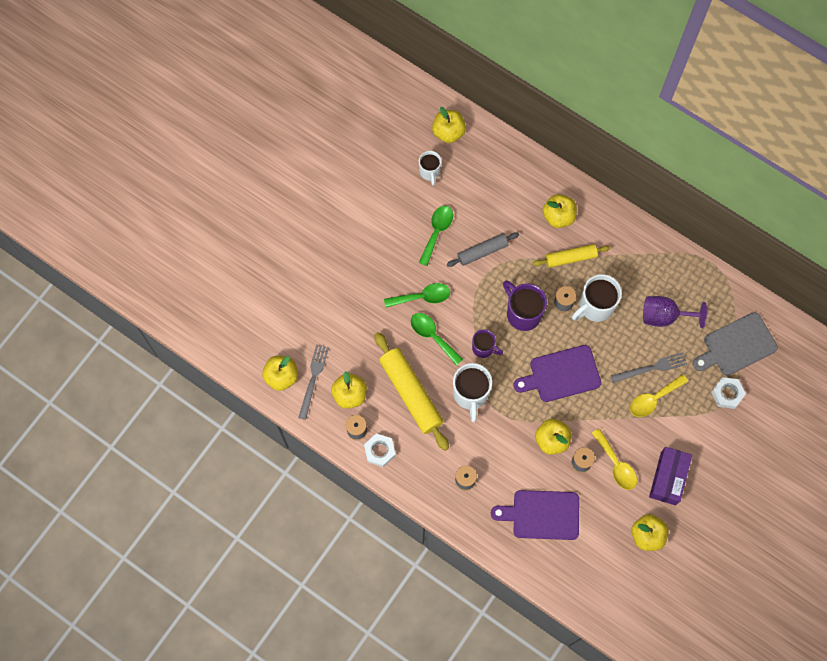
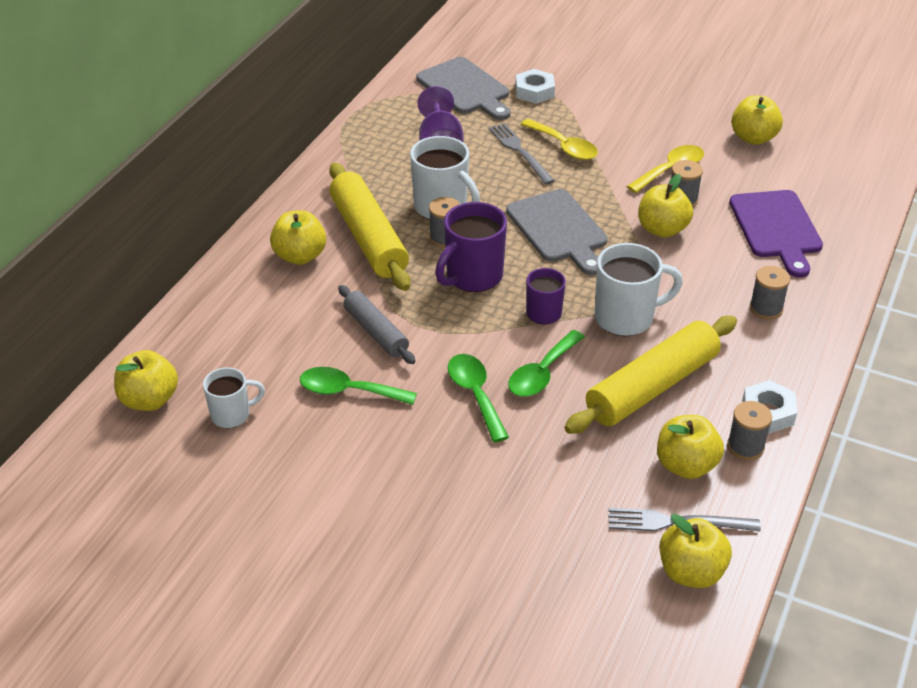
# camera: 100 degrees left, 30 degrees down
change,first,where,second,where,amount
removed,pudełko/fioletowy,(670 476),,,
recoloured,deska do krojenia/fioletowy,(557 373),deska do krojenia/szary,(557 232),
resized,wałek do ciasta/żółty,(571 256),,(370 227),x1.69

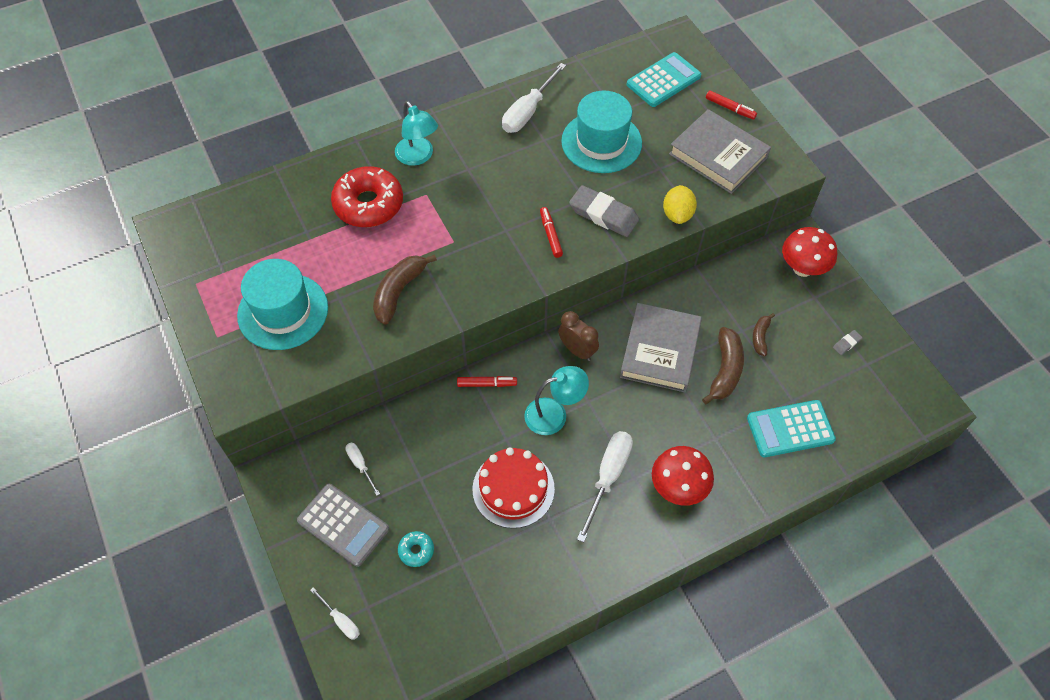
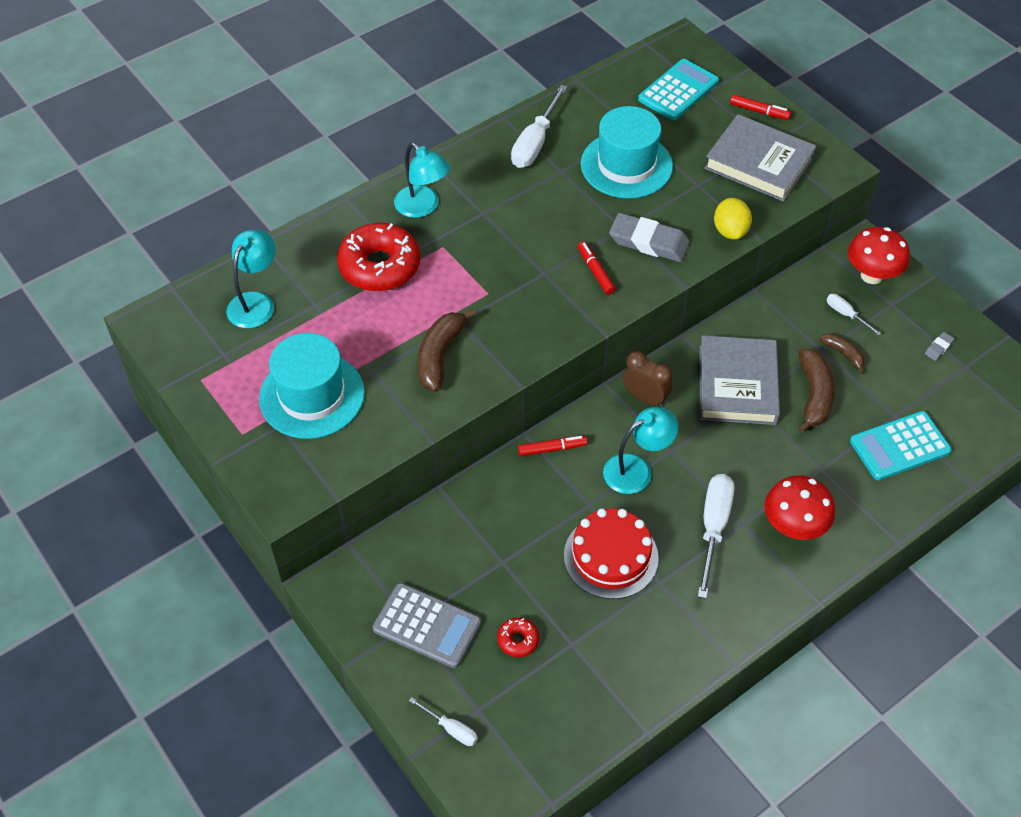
# camera: 10 degrees left, 5 degrees down
change,first,where,second,where,amount
added,,,lampka/turkusowy,(251 279),
moved,śrubokręt/biały,(362 469),,(854 314),
recoloured,donut/turkusowy,(416 549),donut/czerwony,(518 637),
turned,banan/brązowy,(764 334),,(842 354),135 degrees clockwise

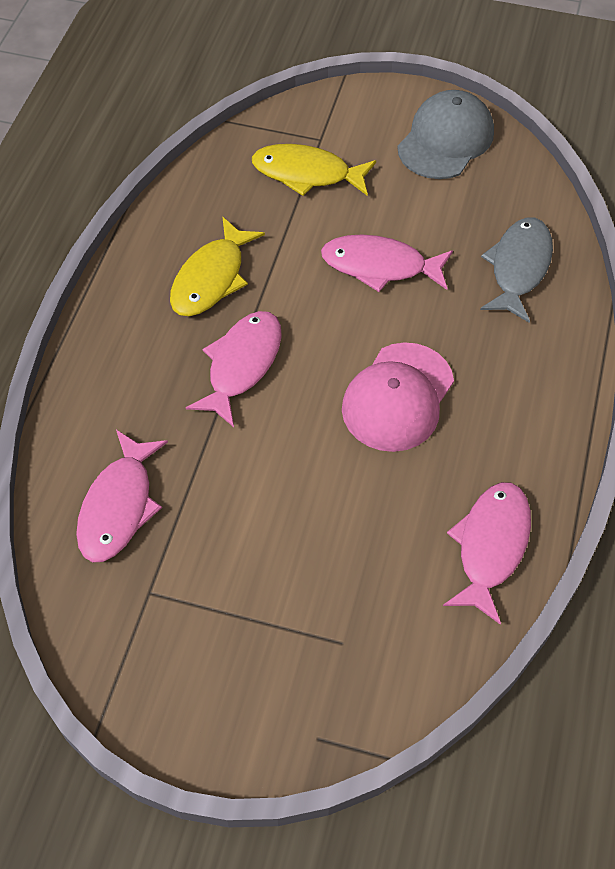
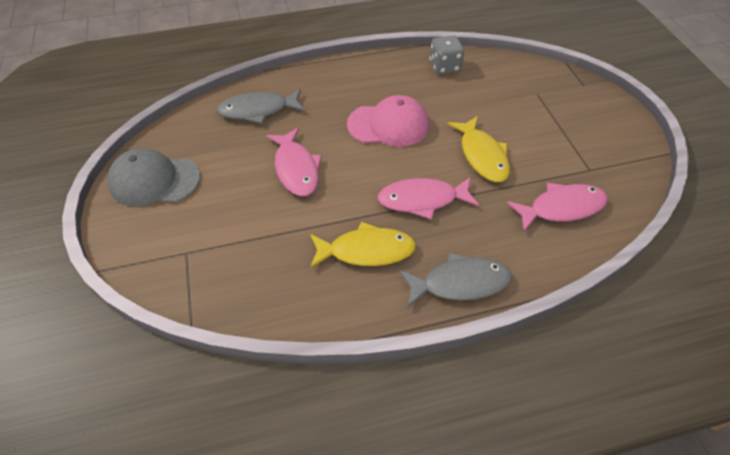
# camera: 120 degrees left, 5 degrees down
change,first,where,second,where,amount
added,,,ryba/szary,(455 280),
moved,ryba/żółty,(314 170),,(478 149),
replaced,ryba/różowy,(487 553),kostka do gry/szary,(447 54),

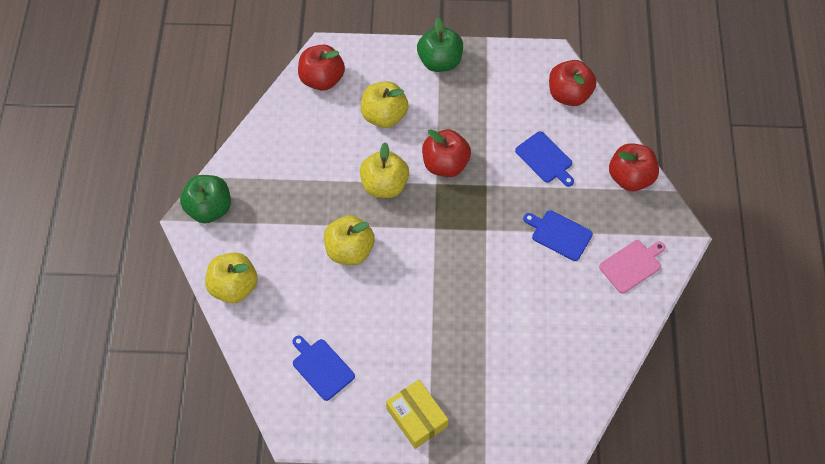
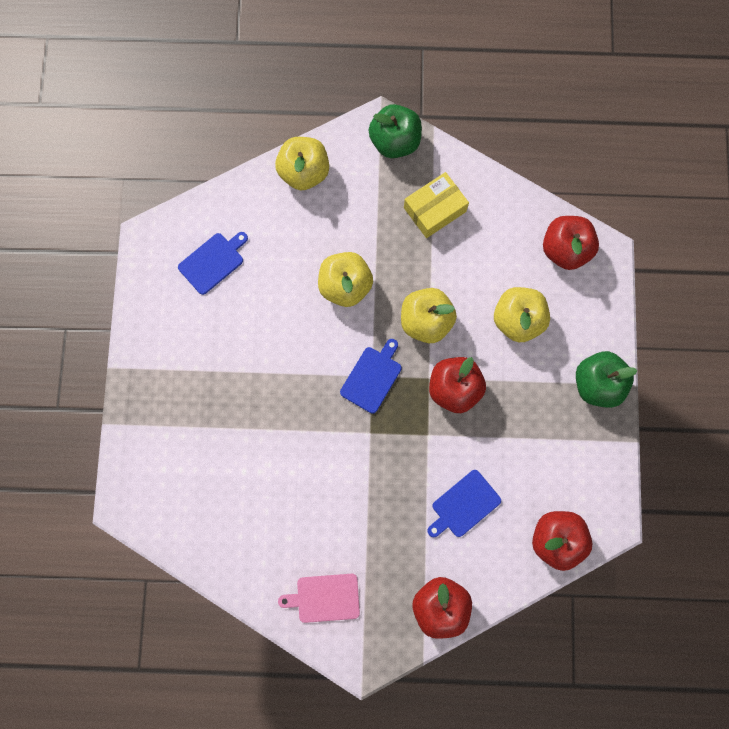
# camera: 90 degrees right, 15 degrees up
change,first,where,second,where,amount
moved,pudełko/żółty,(417 414),,(436 205),
moved,deska do krojenia/niebieski,(558 235),,(371 376),
turned,deska do krojenia/różowy,(632 266),,(319 598),120 degrees clockwise

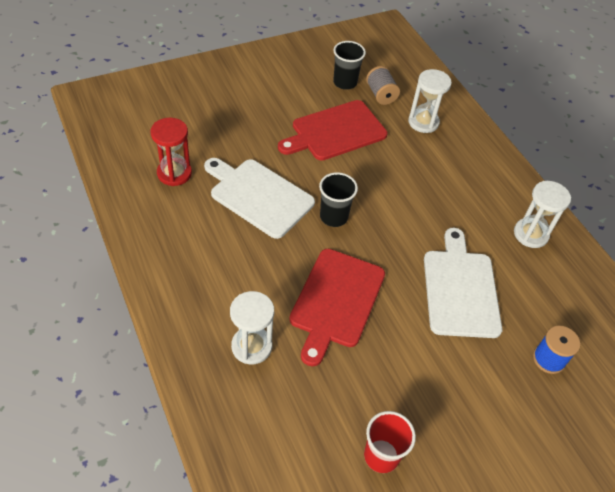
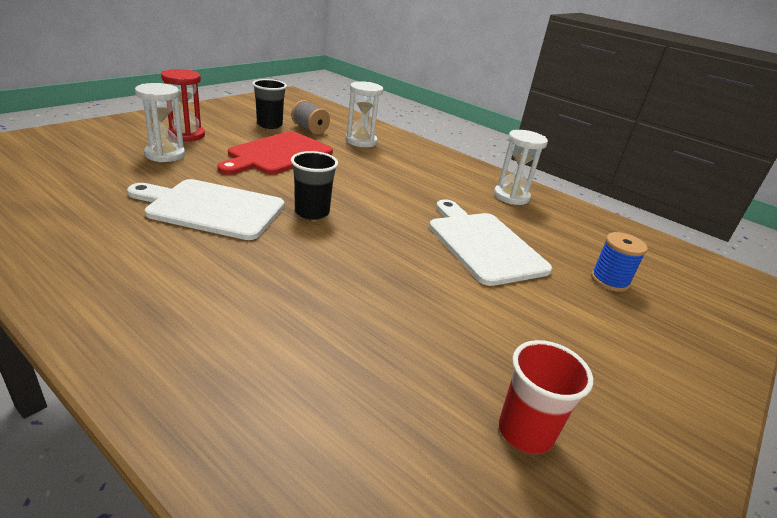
# camera: 25 degrees left, 20 degrees down
change,first,where,second,where,amount
removed,deska do krojenia/czerwony,(337 308),,,
moved,klepsydra/czerwony,(171 152),,(183 105),
moved,klepsydra/biały,(252 327),,(160 122),

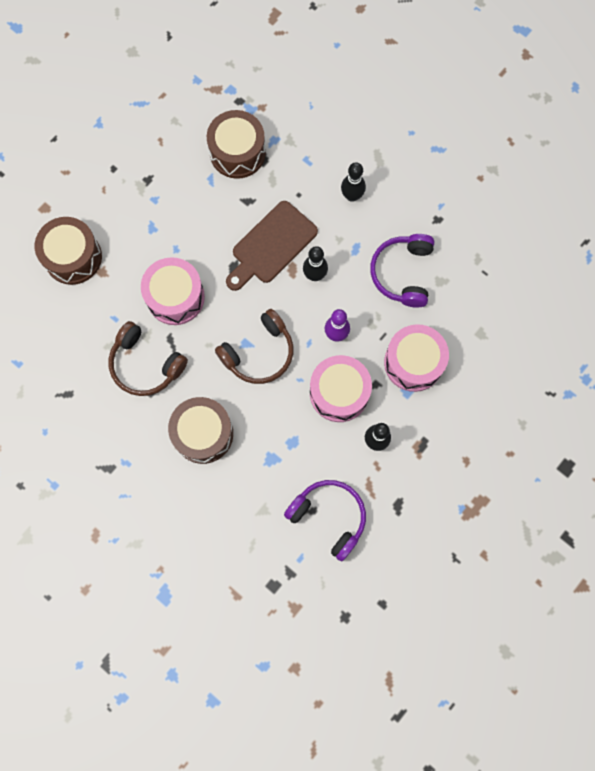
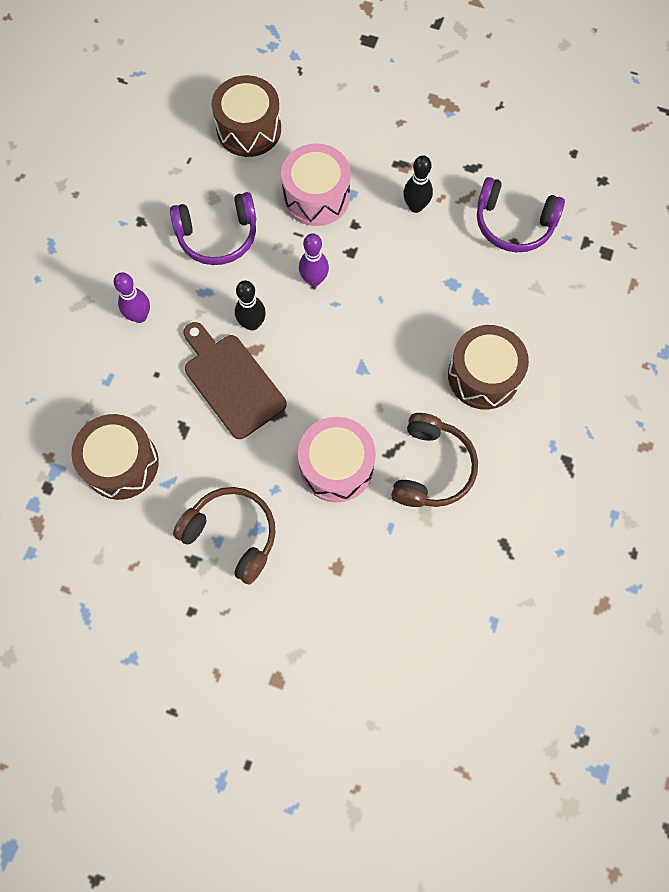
# camera: 110 degrees left, 5 degrees down
change,first,where,second,where,amount
removed,bęben/różowy,(341 388),,,
moved,bęben/brązowy,(68 251),,(246 116),
moved,słuchawki/brązowy,(254 346),,(224 536),
recoloured,kręgiel/czarny,(353 182),kręgiel/fioletowy,(132 297),
turned,deska do krojenia/brązowy,(272 246),,(235 380),150 degrees counterclockwise
turned,słuchawki/fioletowy,(325 520),,(521 214),90 degrees counterclockwise

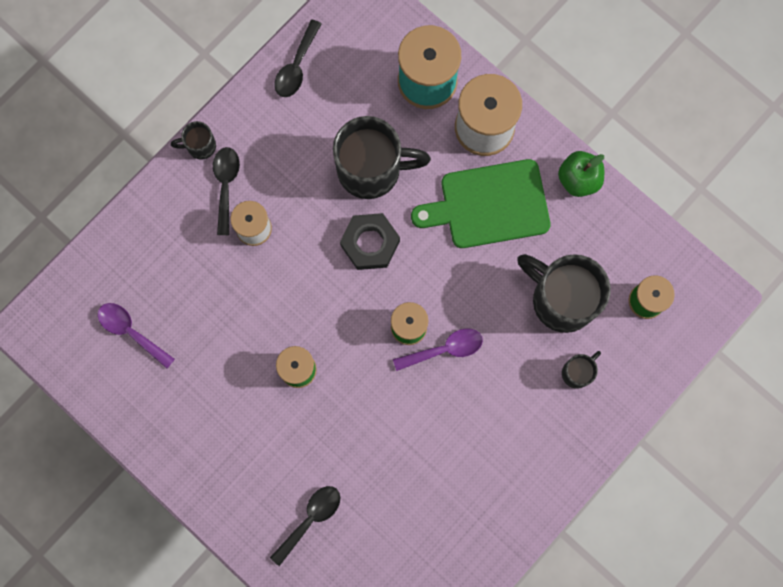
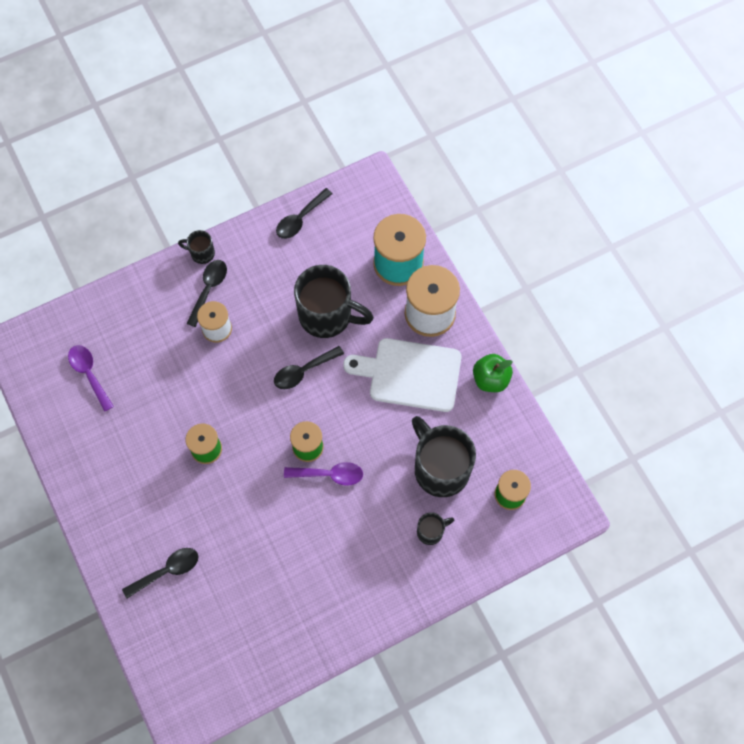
# camera: 20 degrees right, 10 degrees down
change,first,where,second,where,amount
replaced,nakrętka/czarny,(370 241),łyżka/czarny,(309 367),
recoloured,deska do krojenia/zielony,(480 203),deska do krojenia/biały,(402 375),

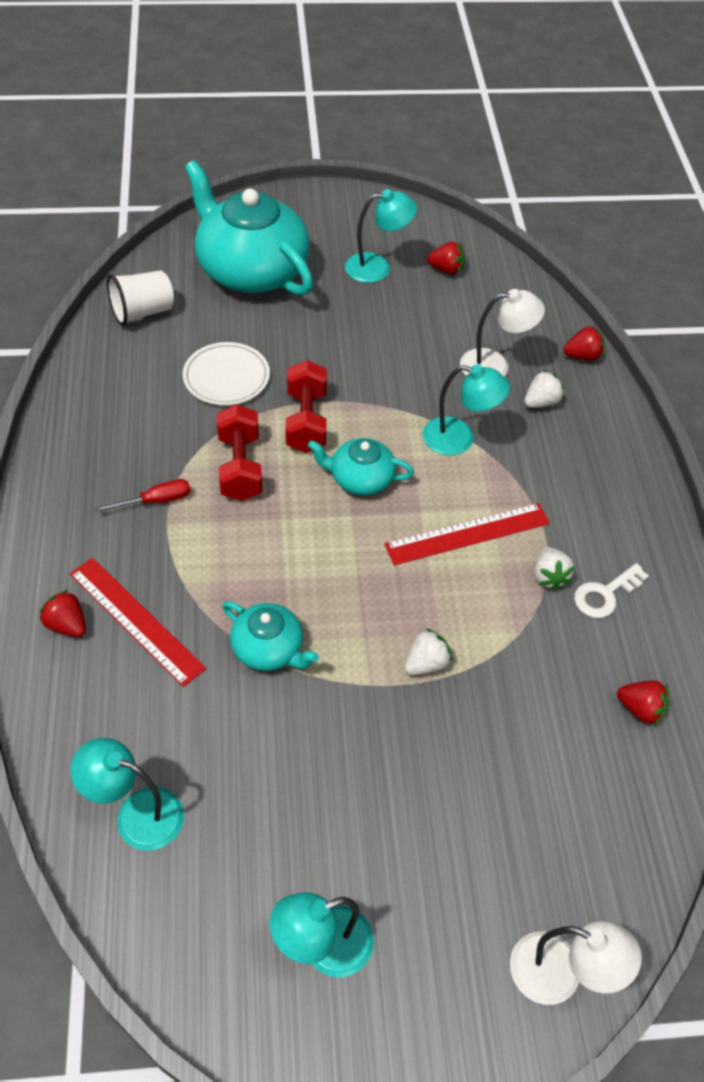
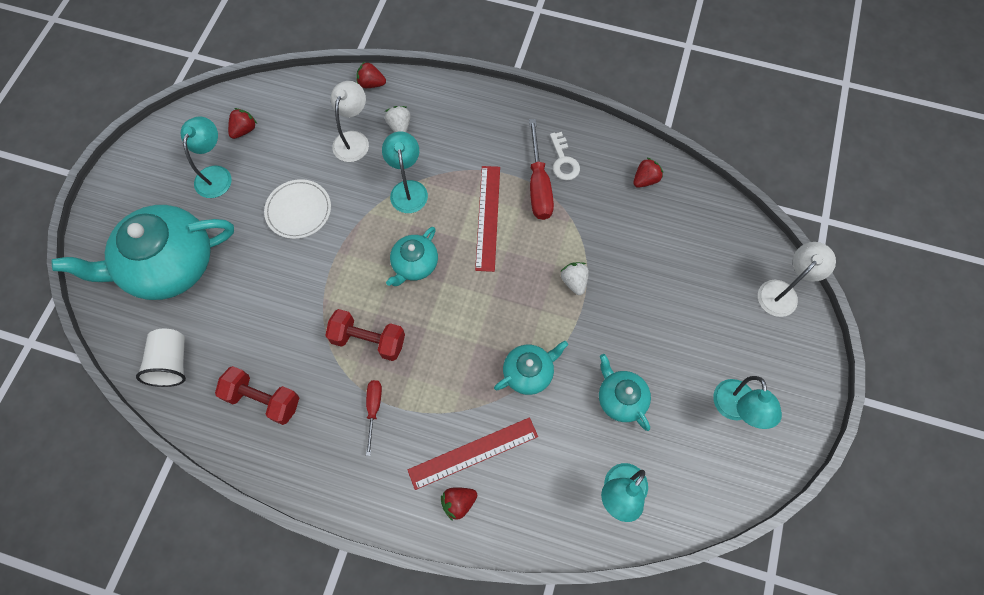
# camera: 65 degrees left, 15 degrees up
change,first,where,second,where,amount
added,,,imbryk/turkusowy,(625 392),
moved,talerz/biały,(226 373),,(297 209),
moved,hantel/czerwony,(306 406),,(257 395),
replaced,truskawka/biały,(554 569),śrubokręt/czerwony,(541 169),
turned,lampka/turkusowy,(466 409),,(405 172),45 degrees counterclockwise
turned,truskawka/czerwony,(584 343),,(371 74),90 degrees counterclockwise

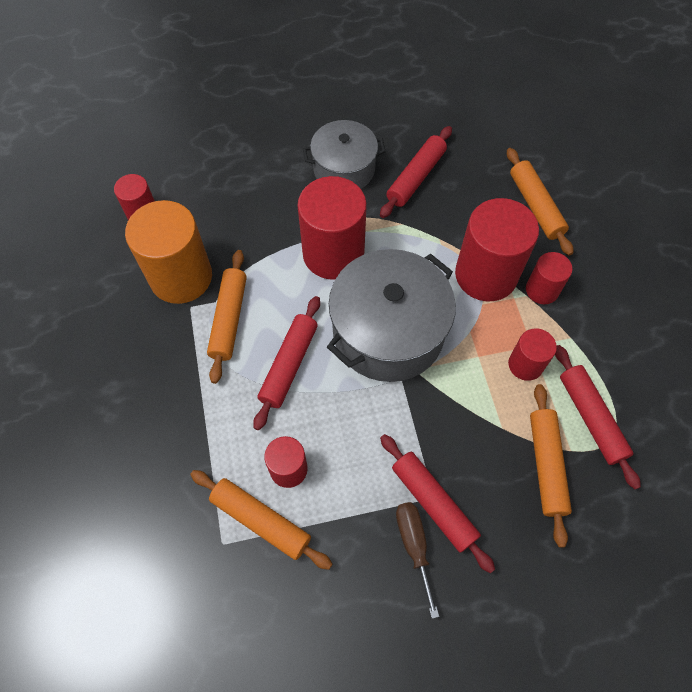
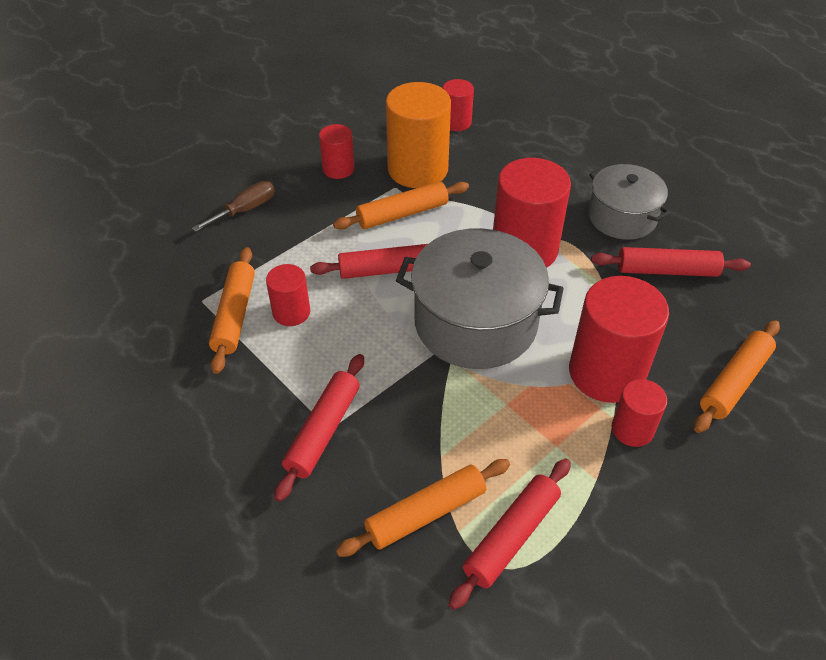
# camera: 60 degrees right, 15 degrees down
change,first,where,second,where,amount
moved,śrubokręt/brązowy,(417 560),,(233 206),
moved,walec/czerwony,(532 355),,(337 151),

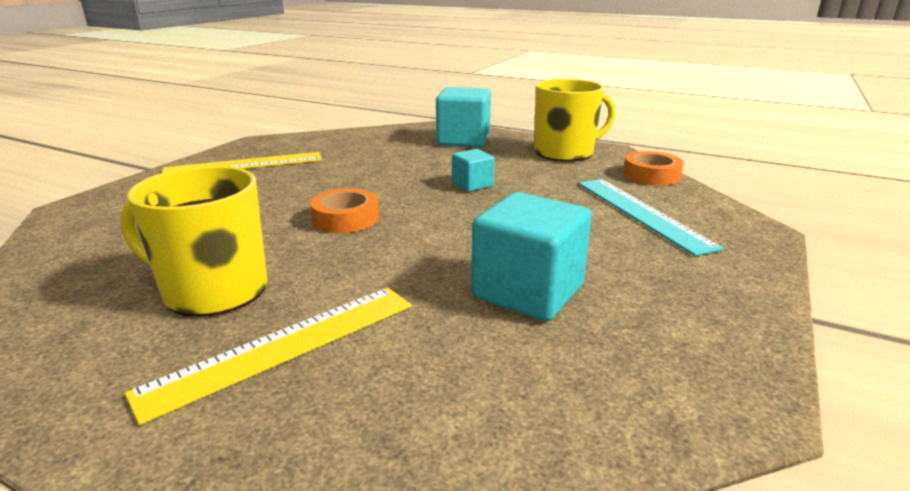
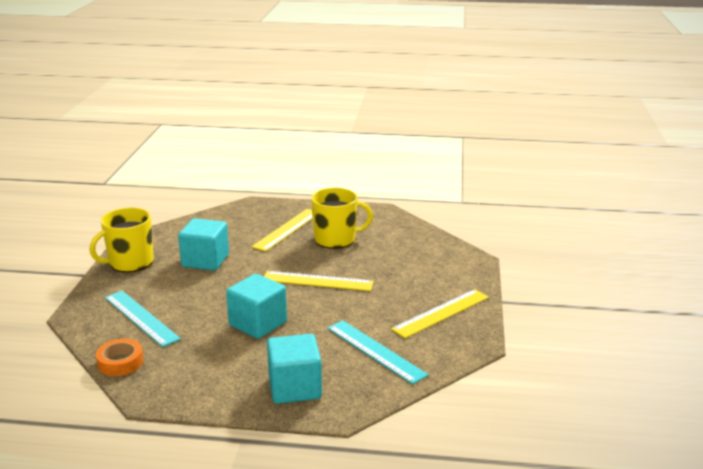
# camera: 160 degrees right, 0 degrees up
change,first,where,second,where,amount
added,,,linijka/turkusowy,(377 352),
moved,kubek/żółty,(574 120),,(121 240),
replaced,taśma klejąca/pomarańczowy,(344 210),linijka/żółty,(319 281),
resized,sześcian/turkusowy,(473 170),,(256 306),x1.87

